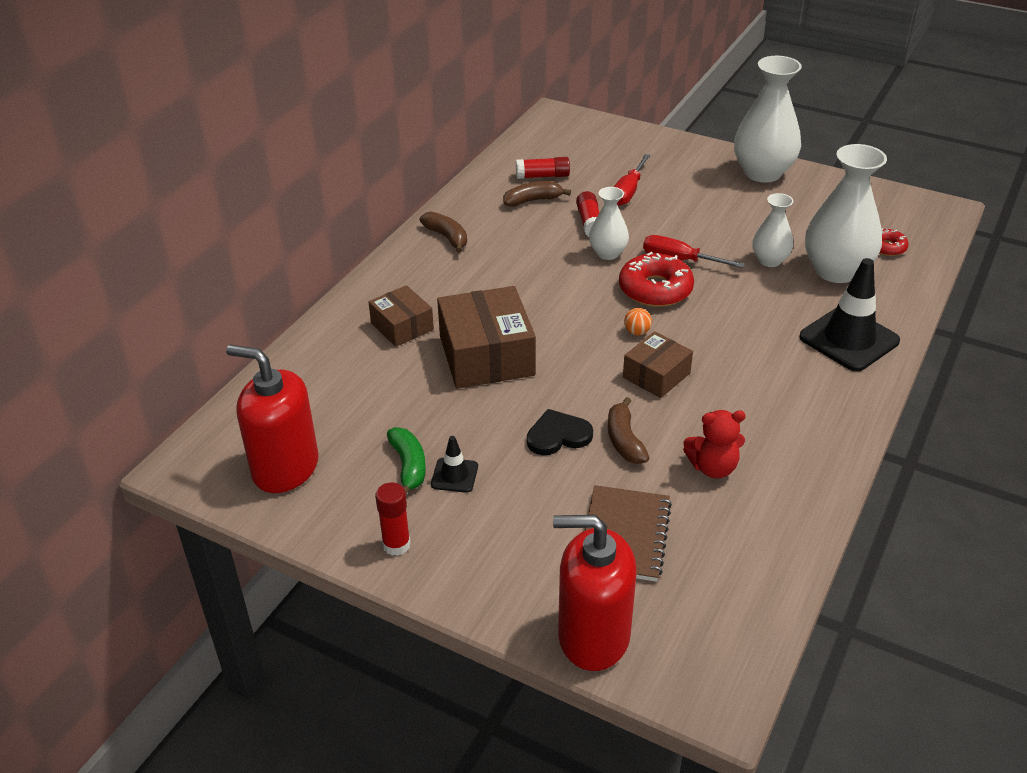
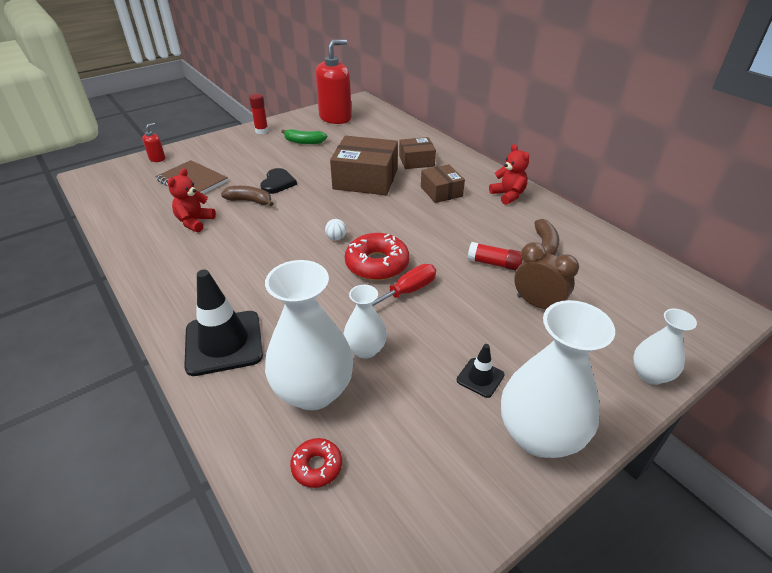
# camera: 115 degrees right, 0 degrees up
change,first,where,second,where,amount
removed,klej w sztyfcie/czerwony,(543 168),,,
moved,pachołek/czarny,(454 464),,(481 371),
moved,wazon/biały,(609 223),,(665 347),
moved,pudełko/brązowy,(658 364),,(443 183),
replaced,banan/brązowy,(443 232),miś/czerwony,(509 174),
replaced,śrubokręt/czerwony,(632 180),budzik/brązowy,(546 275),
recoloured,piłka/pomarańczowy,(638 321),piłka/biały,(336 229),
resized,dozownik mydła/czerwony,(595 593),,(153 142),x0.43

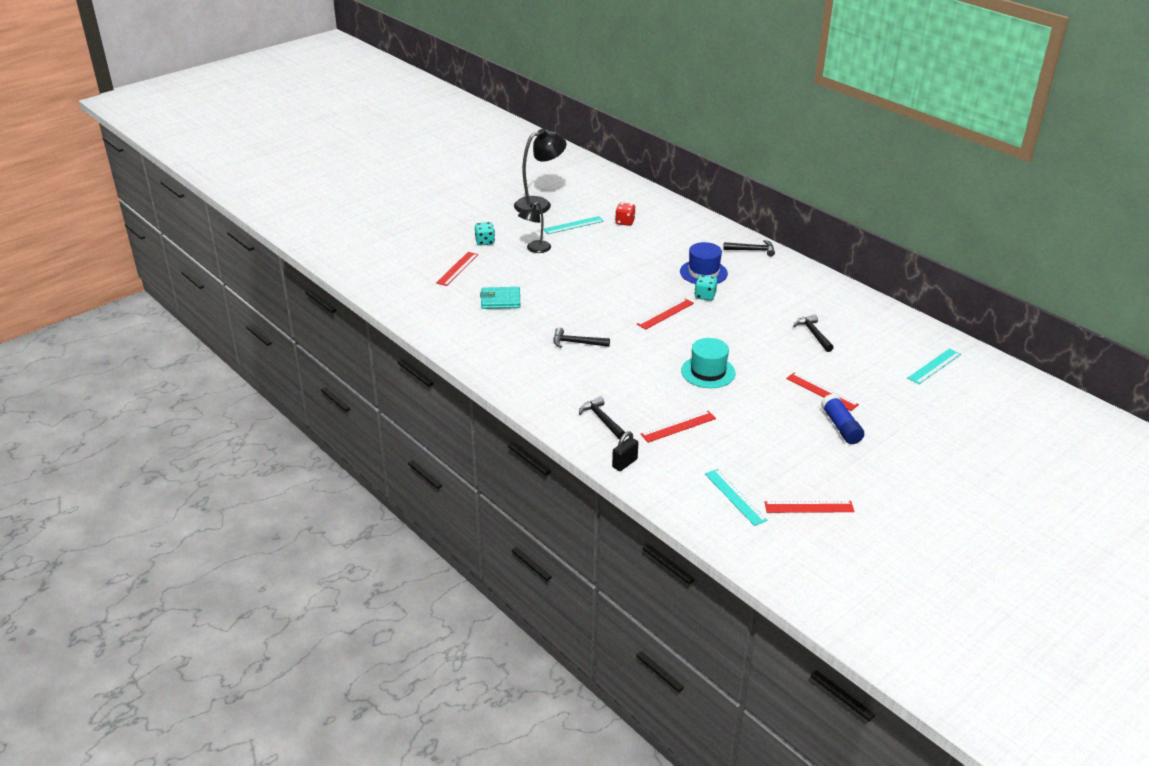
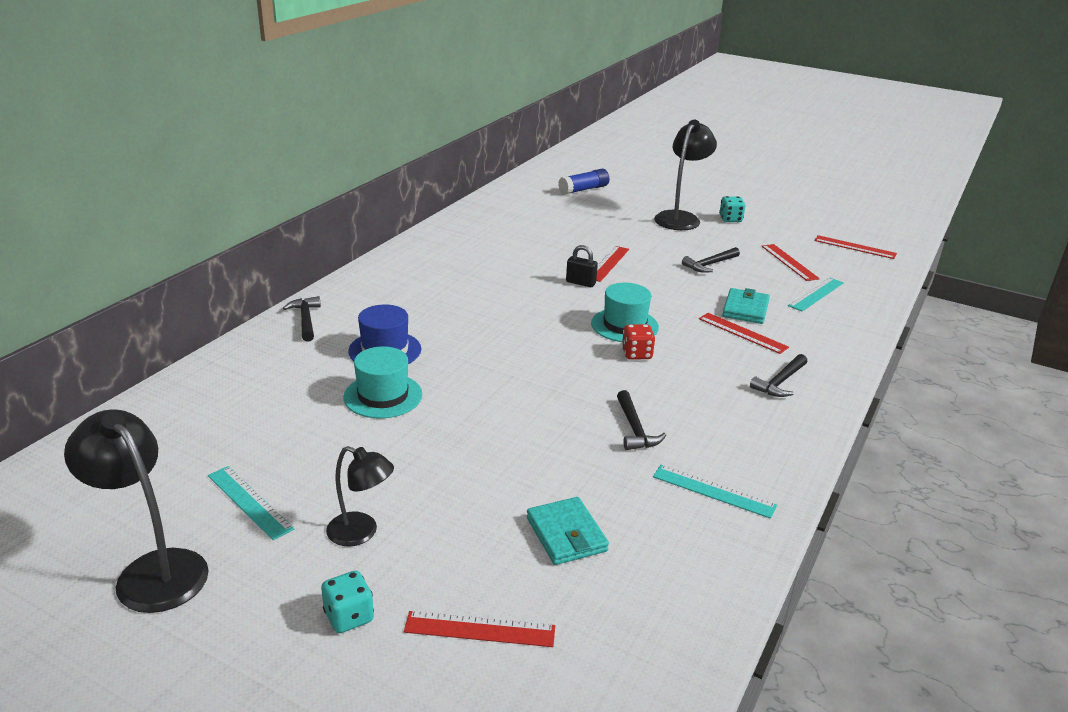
# camera: 110 degrees left, 5 degrees down
change,first,where,second,where,amount
added,,,kapelusz/turkusowy,(383 382),
added,,,lampka/czarny,(685 175),
added,,,portfel/turkusowy,(746 306),
moved,kłódka/czarny,(625 451),,(582 266),
moved,kostka do gry/czerwony,(625 214),,(638 342),
moved,linijka/czerwony,(665 314),,(855 247),
moved,kostka do gry/turkusowy,(706 288),,(732 209),
moved,młotek/czarny,(813 333),,(711 260),
moved,klej w sztyfcie/niebieski,(842 419),,(583 182),
moved,linijka/turkusowy,(934 366),,(715 492),

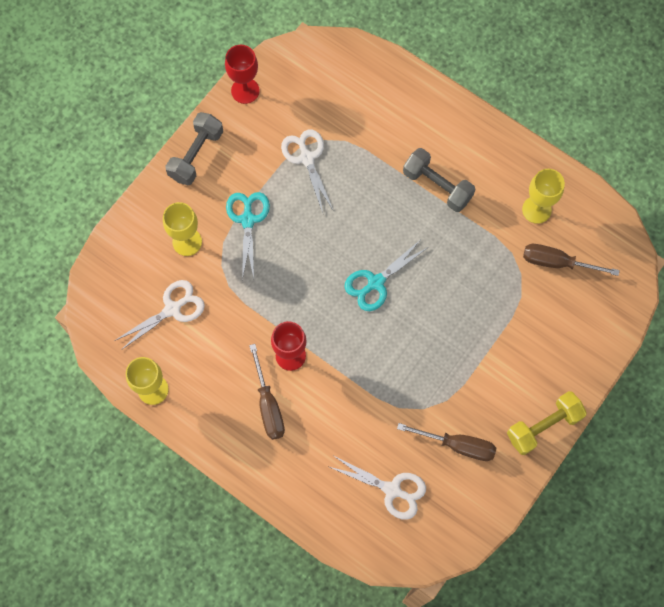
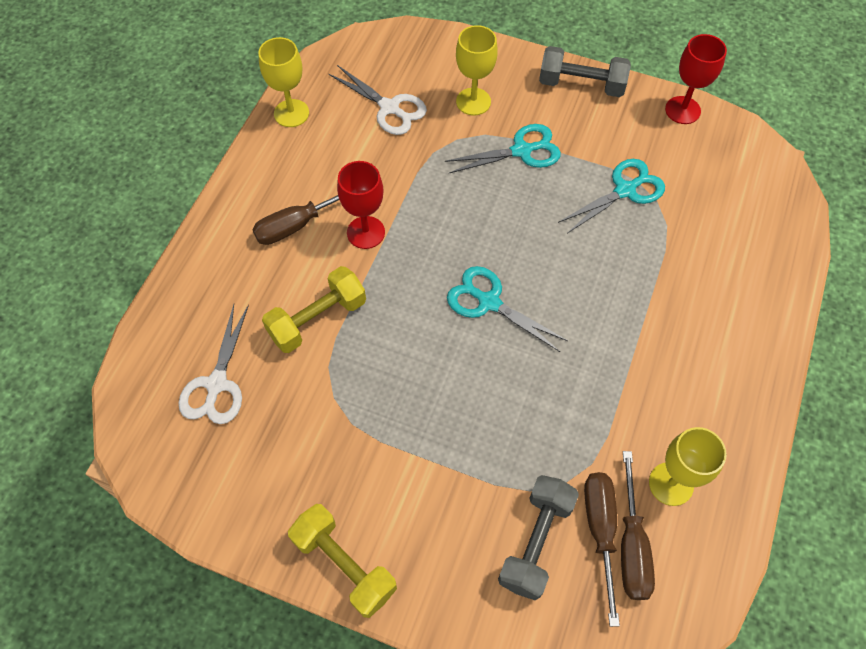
# camera: 75 degrees right, 10 degrees down
change,first,where,second,where,amount
added,,,hantel/żółty,(314 309),
moved,śrubokręt/brązowy,(446 442),,(638 525),
moved,hantel/szary,(439 180),,(538 537),
recoloured,nożyczki/biały,(307 171),nożyczki/turkusowy,(611 196),

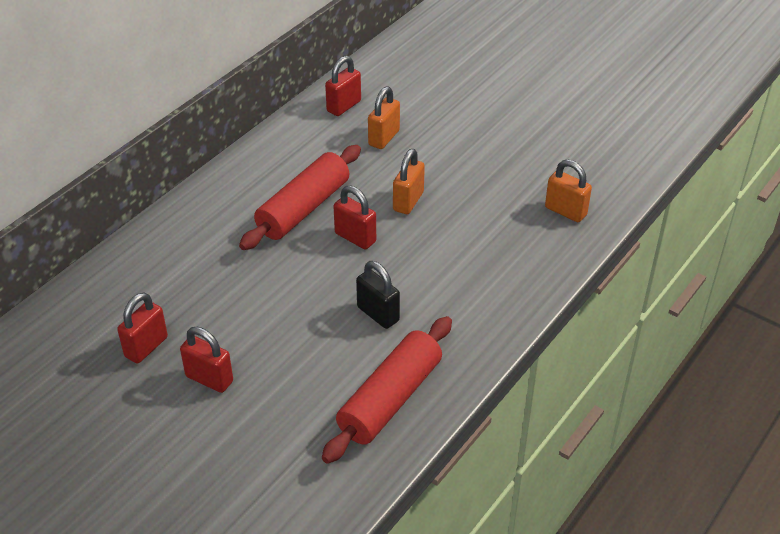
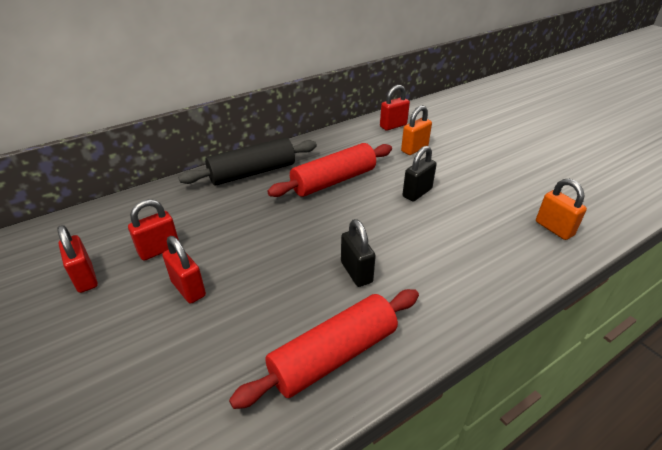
# camera: 20 degrees right, 5 degrees down
change,first,where,second,where,amount
added,,,wałek do ciasta/czarny,(247 162),
moved,kłódka/czerwony,(354 217),,(77 259),
recoloured,kłódka/pomarańczowy,(409 181),kłódka/czarny,(420 174),

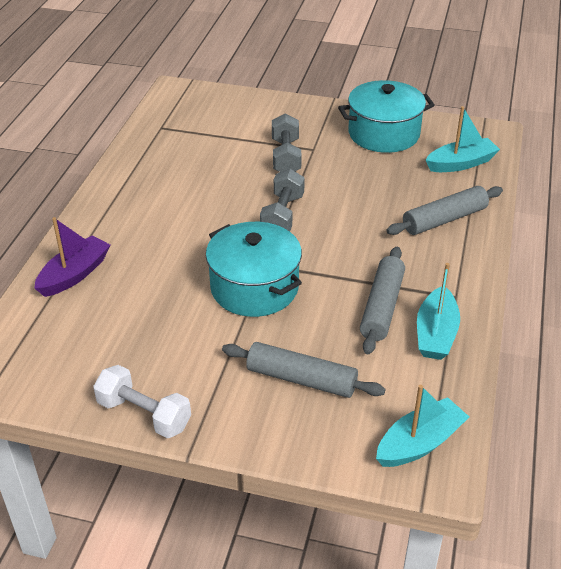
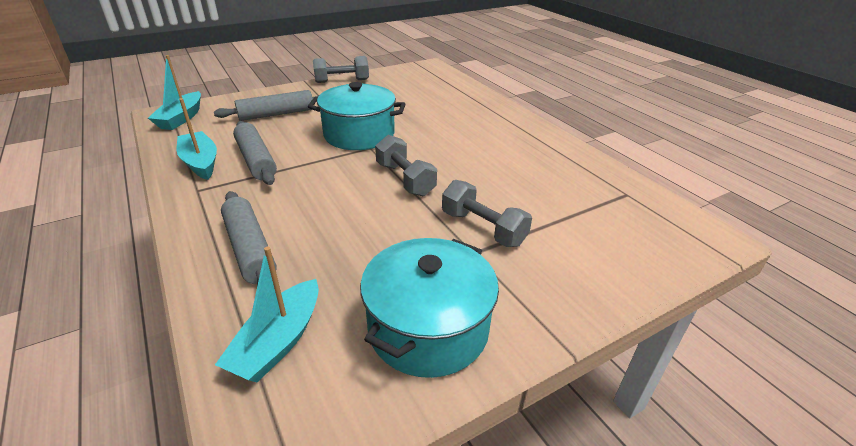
# camera: 135 degrees right, 5 degrees down
change,first,where,second,where,amount
removed,łódka/fioletowy,(72 257),,,
recoloured,hantel/biały,(142 401),hantel/szary,(341 69),
turned,wałek do ciasta/szary,(444 210),,(249 238),45 degrees counterclockwise

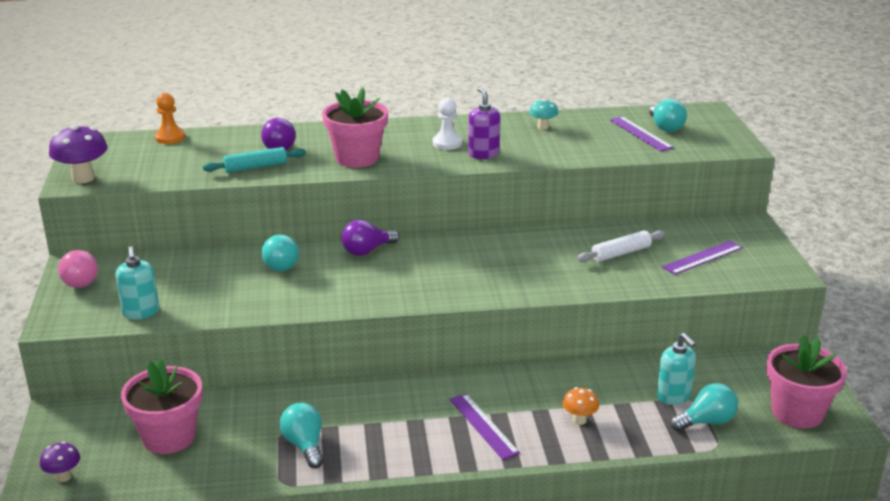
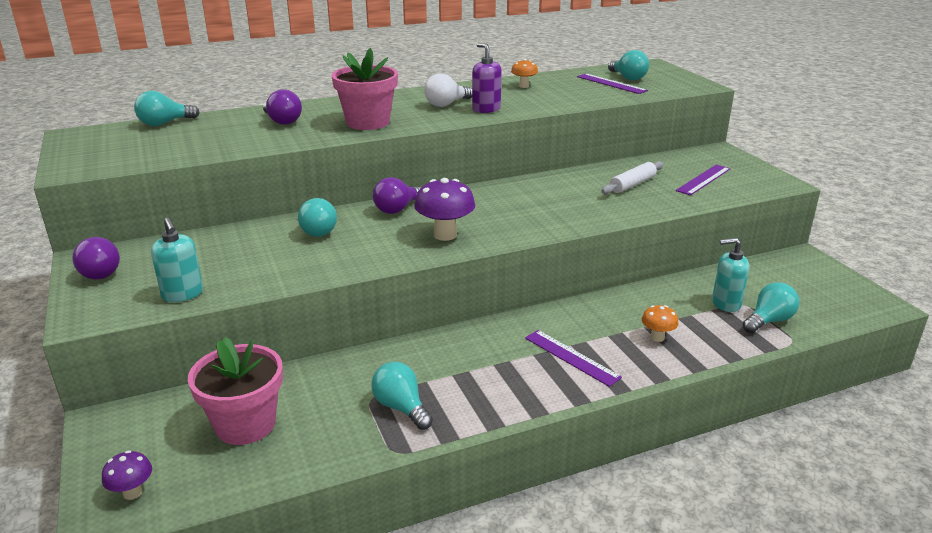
# camera: 15 degrees left, 0 degrees up
change,first,where,second,where,amount
removed,wałek do ciasta/turkusowy,(254 160),,,
removed,doniczka/różowy,(806 382),,,
moved,grzyb/fioletowy,(78 154),,(444 209),
replaced,pionek/pomarańczowy,(170 118),żarówka/turkusowy,(167 108),
replaced,pionek/biały,(447 124),żarówka/biały,(448 90),
recoloured,żarówka/różowy,(78 269),żarówka/fioletowy,(96 258),
recoloured,grzyb/turkusowy,(543 114),grzyb/pomarańczowy,(524 73),
turned,dozownik mydła/turkusowy,(676 369),,(730 275),135 degrees clockwise

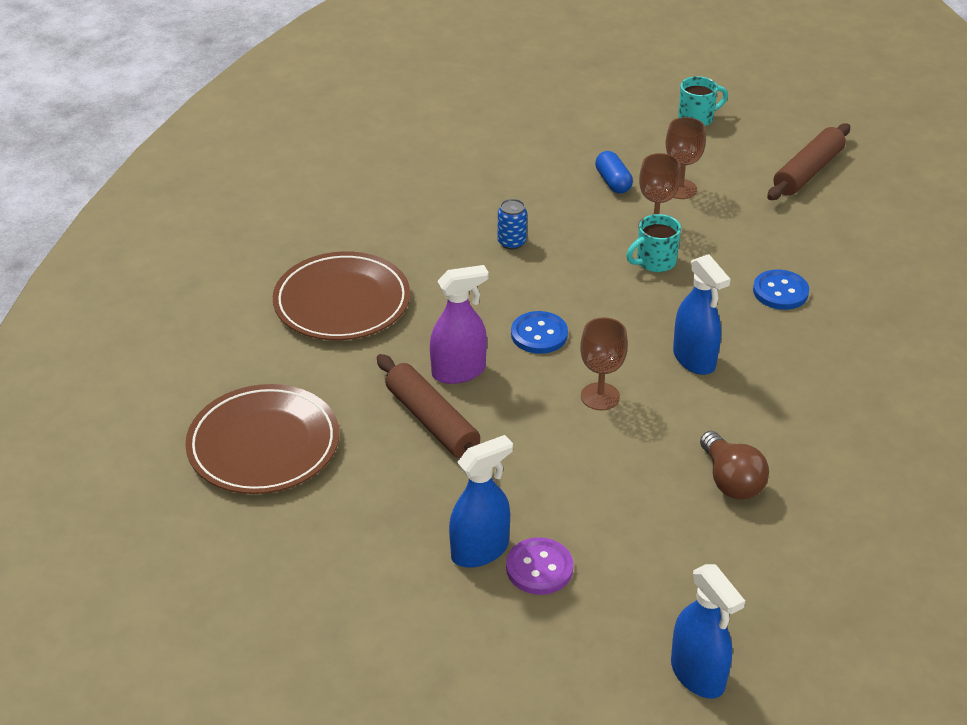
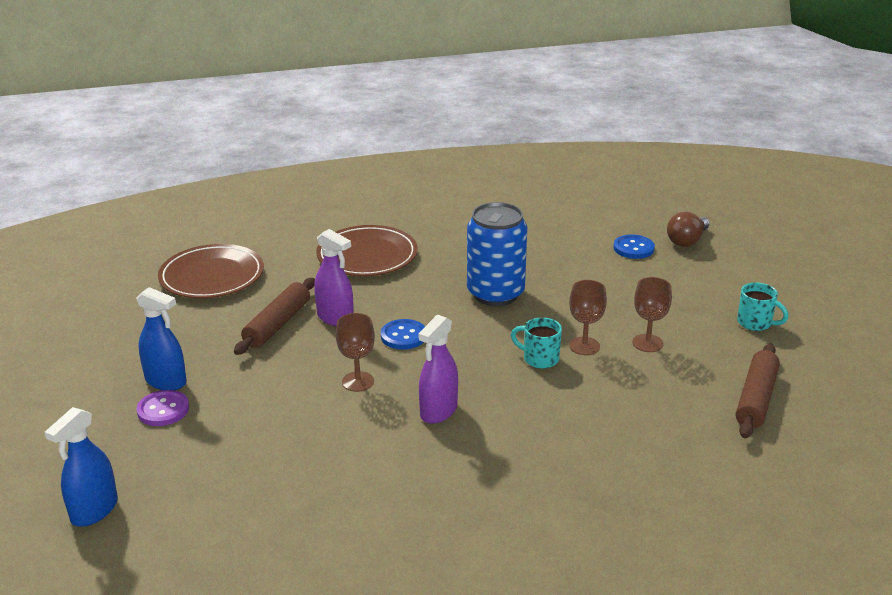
# camera: 60 degrees right, 10 degrees down
change,first,where,second,where,amount
removed,kapsułka/niebieski,(614 172),,,
moved,żarówka/brązowy,(734 465),,(688 229),
moved,guzik/niebieski,(781 290),,(634 246),
recoloured,spryskiwacz/niebieski,(701 314),spryskiwacz/fioletowy,(438 369),
turned,wałek do ciasta/brązowy,(808 161),,(758 390),75 degrees counterclockwise
resized,puszka/niebieski,(512 224),,(497 254),x2.44

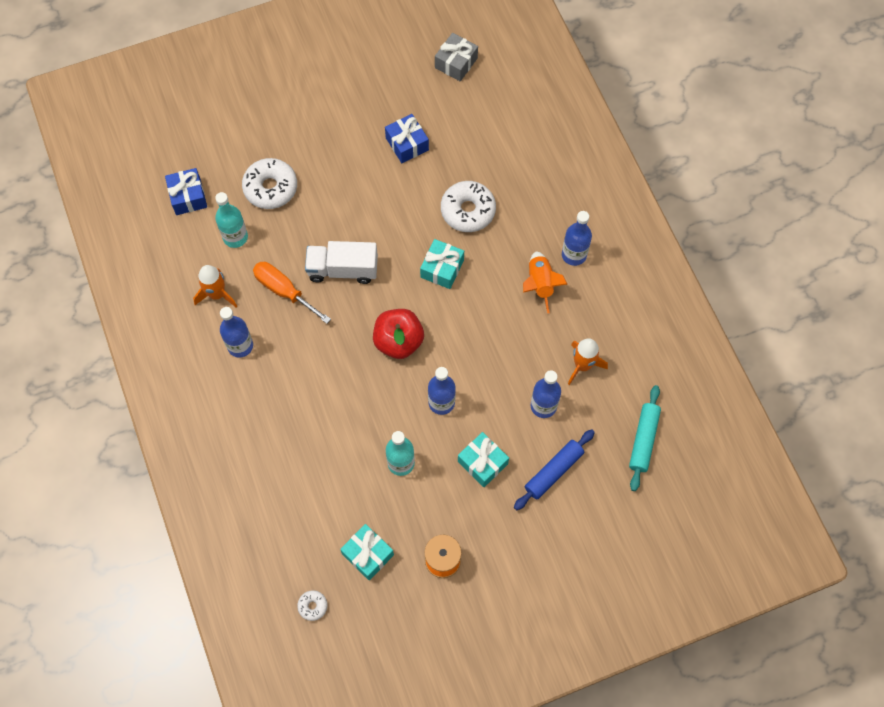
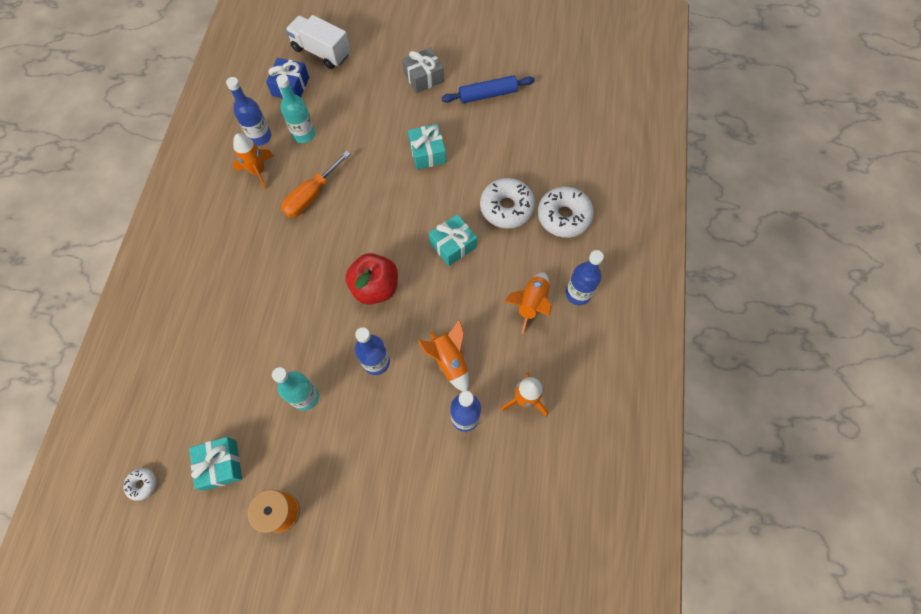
# camera: 30 degrees right, 0 degrees up
change,first,where,second,where,amount
removed,prezent/niebieski,(407 138),,,
removed,wałek do ciasta/turkusowy,(645 438),,,
added,,,rakieta/pomarańczowy,(443 355),
moved,butelka/niebieski,(236 332),,(248 111),
moved,donut/biały,(269 183),,(566 212),
moved,ciężarówka/biały,(341 262),,(318 42),
moved,prezent/szary,(456 57),,(423 70),
moved,prezent/turkusowy,(483 459),,(427 146),
moved,wałek do ciasta/niebieski,(554 469),,(488 89),
turned,śrubokręt/pomarańczowy,(292 293),,(316 184),120 degrees counterclockwise

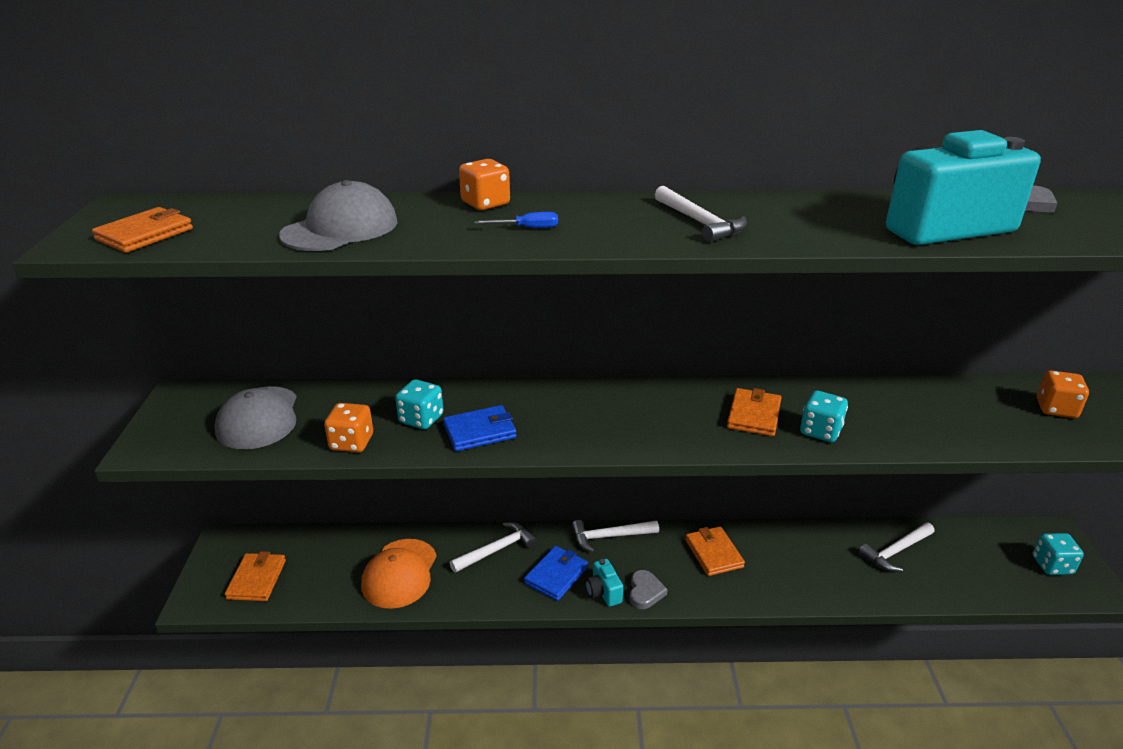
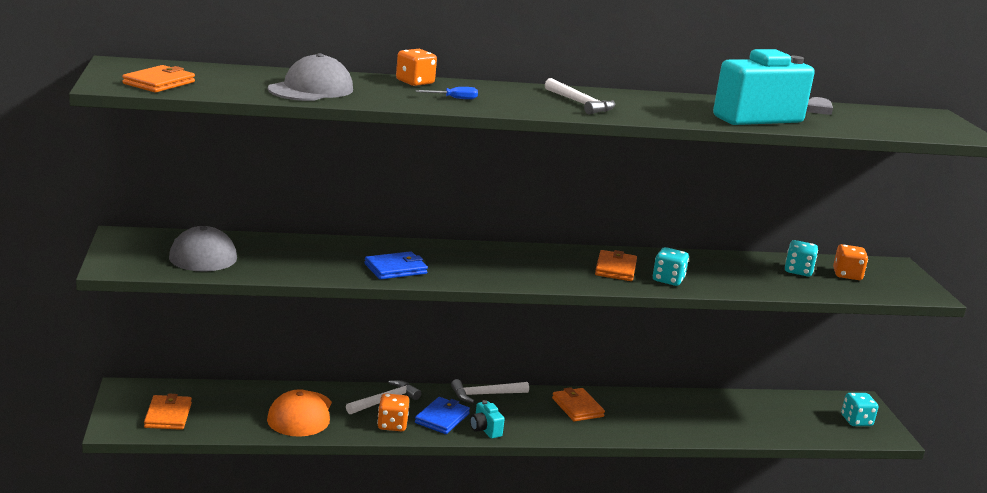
# camera: 10 degrees left, 10 degrees down
change,first,where,second,where,amount
removed,serce/szary,(648 589),,,
removed,młotek/biały,(896 547),,,
moved,kostka do gry/pomarańczowy,(348 427),,(393 412),
moved,kostka do gry/turkusowy,(419 404),,(801 258),

